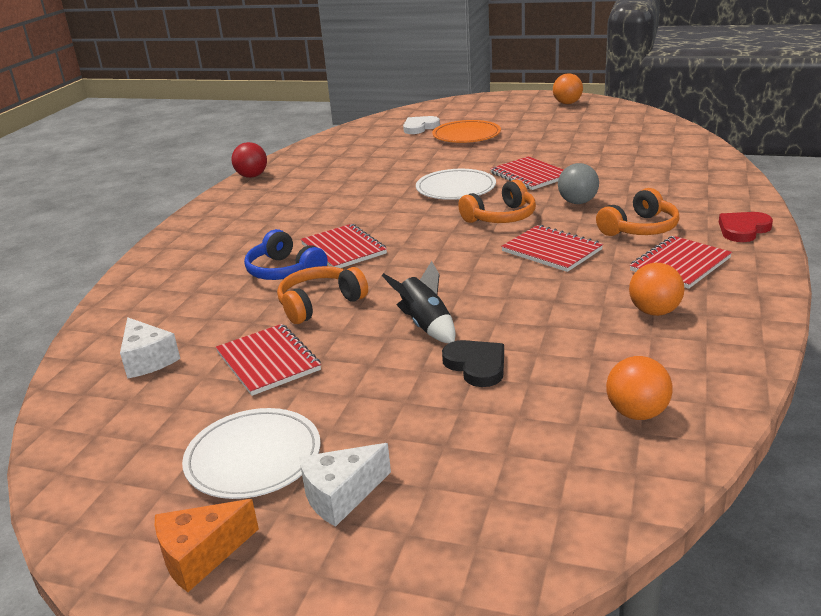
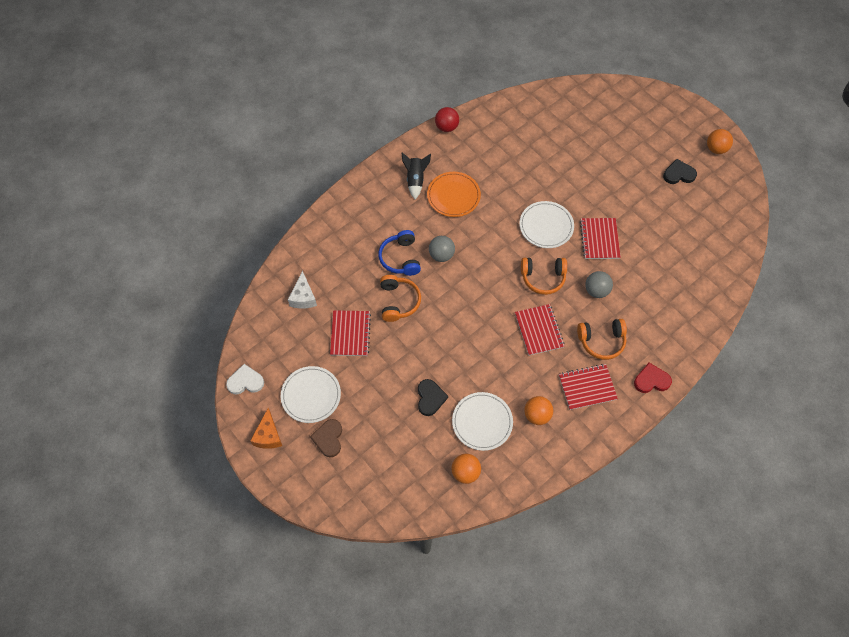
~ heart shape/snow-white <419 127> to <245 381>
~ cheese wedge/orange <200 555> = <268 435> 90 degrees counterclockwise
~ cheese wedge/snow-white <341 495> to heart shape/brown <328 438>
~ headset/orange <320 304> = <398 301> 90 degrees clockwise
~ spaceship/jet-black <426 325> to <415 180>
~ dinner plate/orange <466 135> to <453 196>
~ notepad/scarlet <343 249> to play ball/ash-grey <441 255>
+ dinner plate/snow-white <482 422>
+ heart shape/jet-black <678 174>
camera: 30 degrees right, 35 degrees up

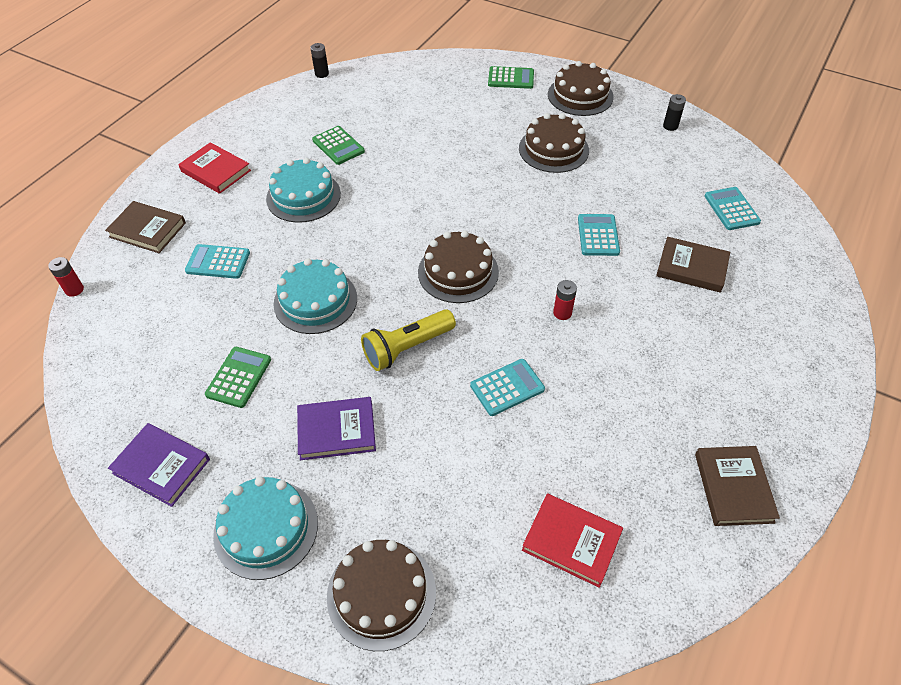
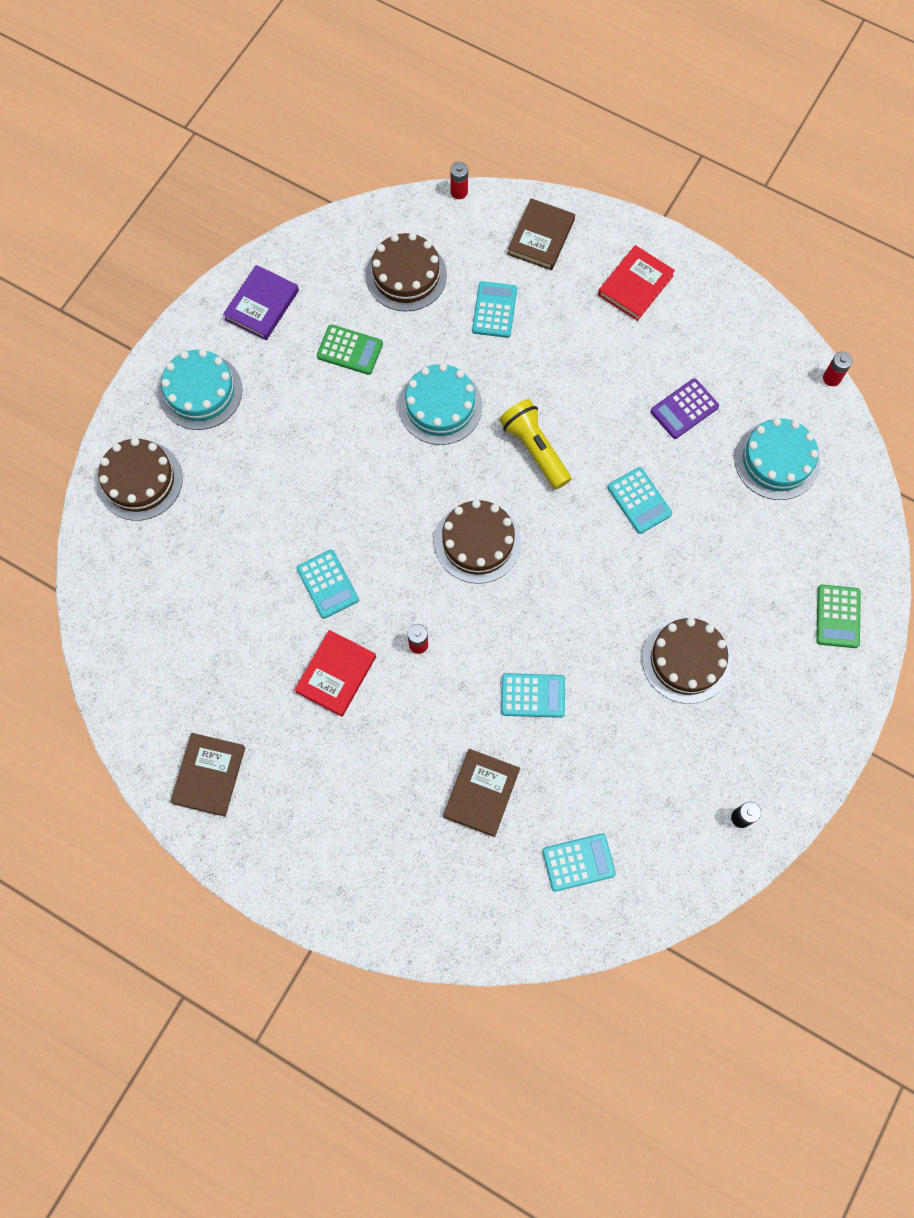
~ book/brown <733 487> = <209 775> 75 degrees counterclockwise
~ book/scarlet <571 541> to <336 674>
~ cake/brown <580 95> to <406 275>
~ torch/golden <407 348> to <534 449>
+ adding machine/turquoise <639 500>
~ adding machine/leaf-green <338 146> to adding machine/royal purple <684 409>
~ cake/turquoise <303 196> to <776 460>
~ AA battery/jet-black <322 74> to AA battery/scarlet <831 378>
- book/royal purple <336 431>
camera: 90 degrees right, 20 degrees up

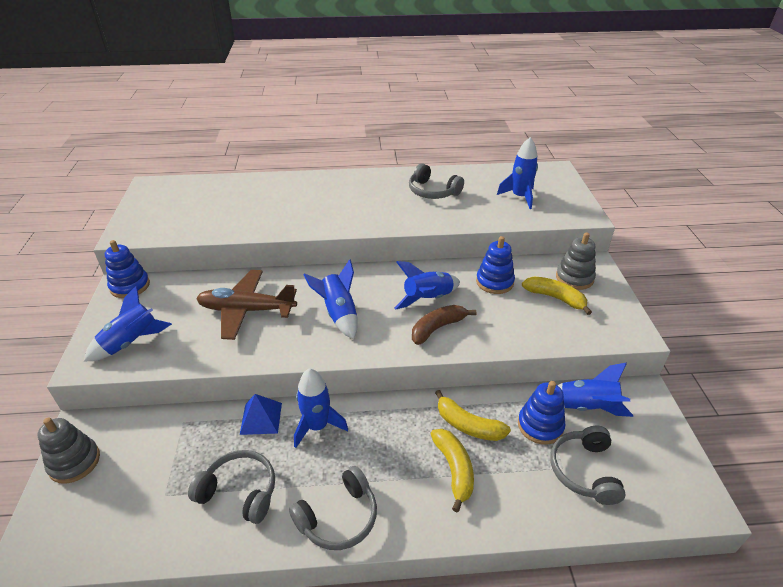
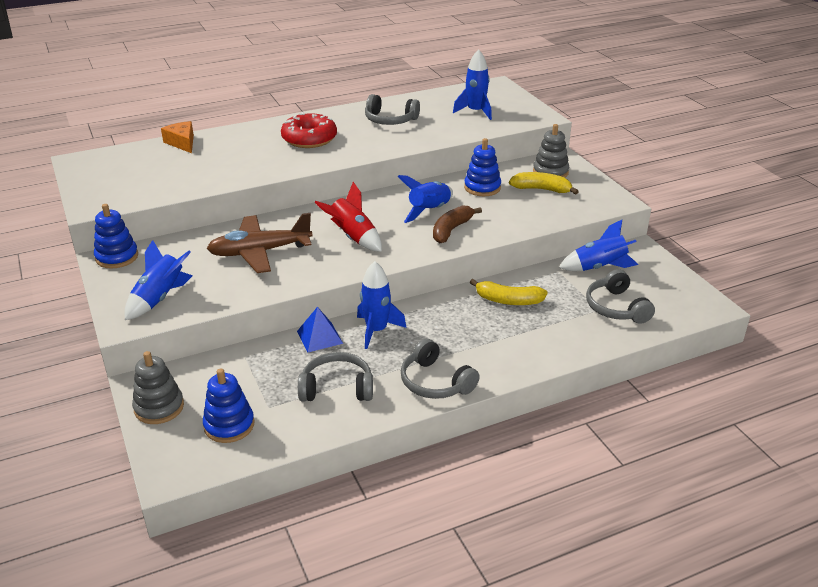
+ cheese wedge/orange <182 143>
~ stacking rings/royal blue <540 425> to <229 425>
+ glazed donut/scarlet <309 139>
~ spaceship/royal blue <339 314> to spaceship/scarlet <353 237>
~ headset/ash-grey <338 517> = <435 382> 105 degrees clockwise
- toy banana/golden <454 469>
camera: 20 degrees left, 5 degrees down

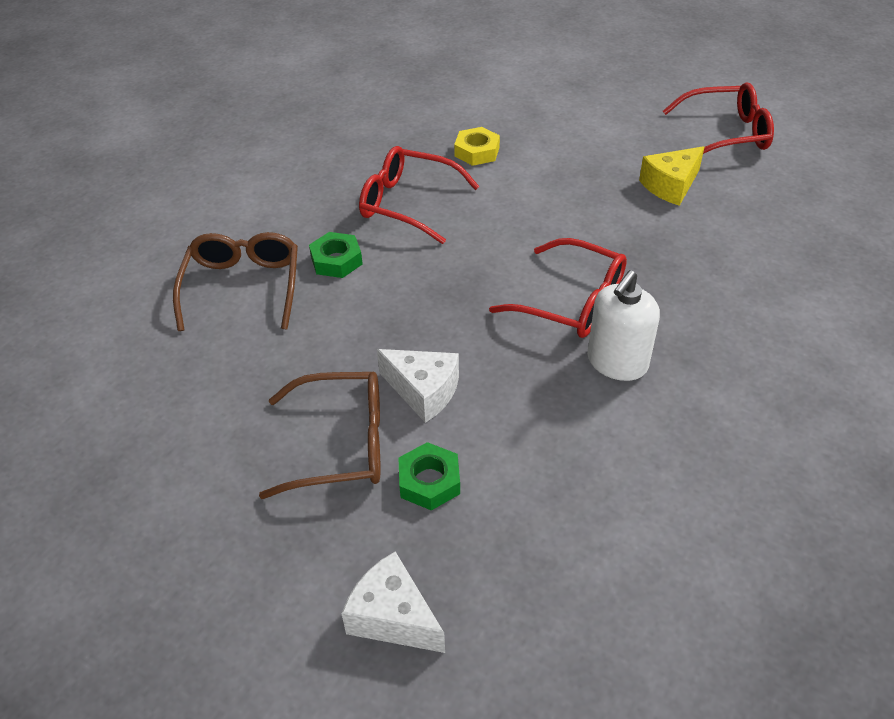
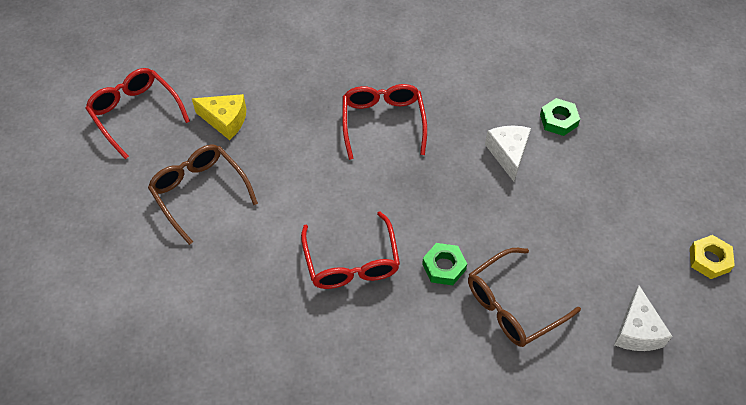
~ glasses/brown <341 444> to <199 192>
~ cheese wedge/snow-white <393 617> to <637 331>
~ nut/golden <477 152> to <709 260>
- pump bottle/snow-white <617 362>
camera: 125 degrees left, 10 degrees up

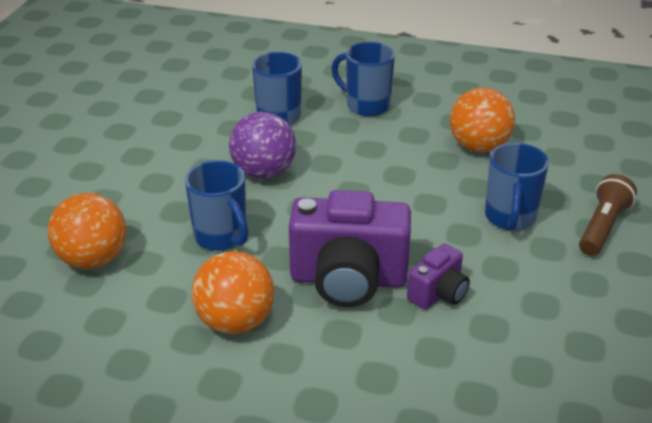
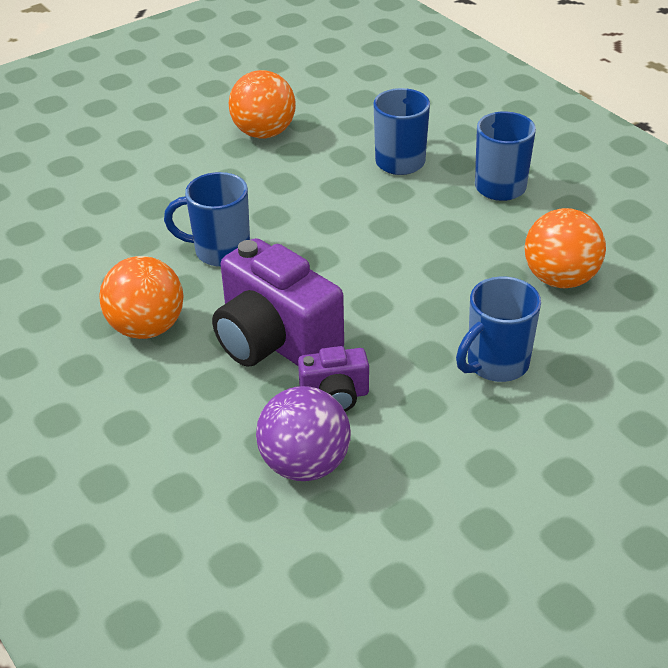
~ tea mug/royal blue <221 237> = <220 251> 90 degrees clockwise
~ play ball/orange <93 259> to <264 133>
~ play ball/royal purple <264 172> to <305 464>
- torch/brown <602 227>
camera: 40 degrees right, 5 degrees up

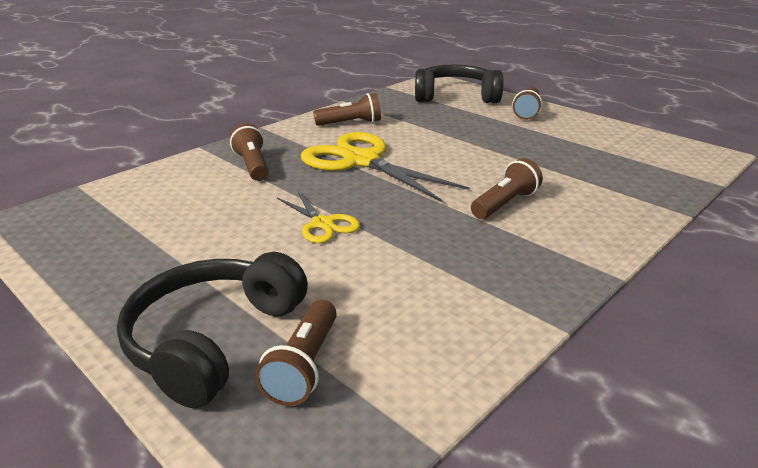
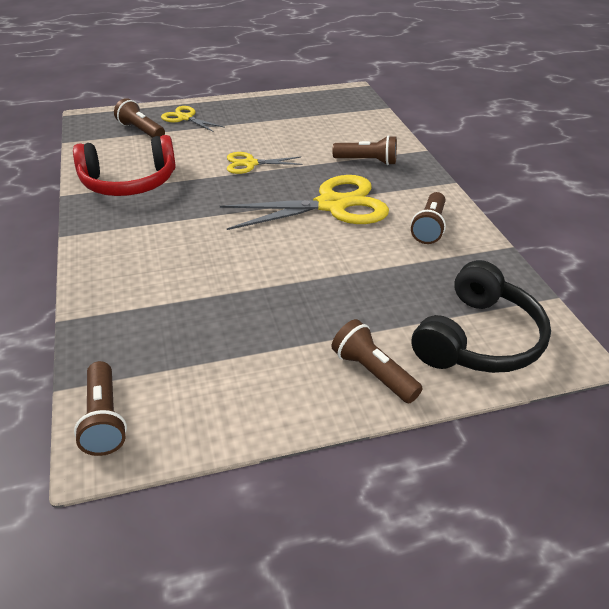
+ headset/scarlet <129 182>
~ torch/brown <505 204> to <104 419>
~ headset/jet-black <212 339> to shears/golden <185 118>
camera: 120 degrees right, 10 degrees up

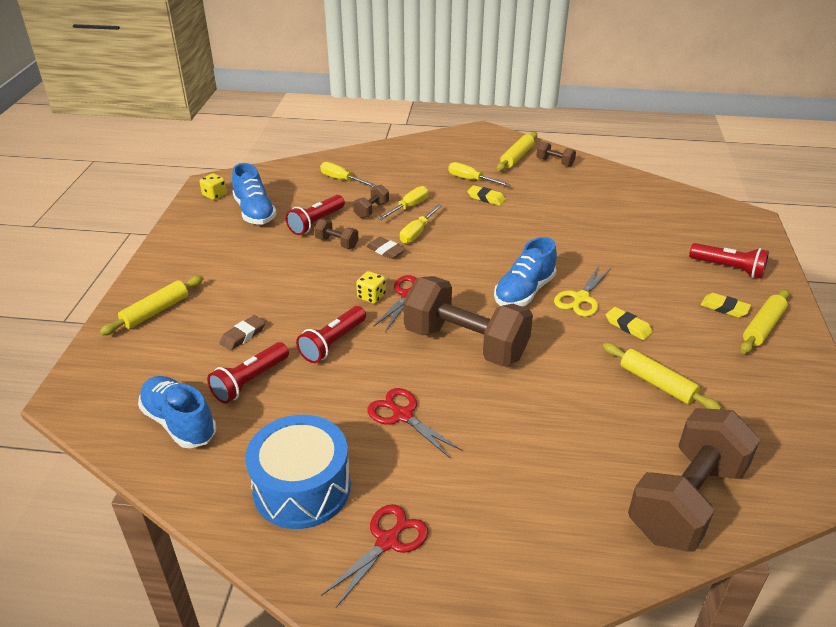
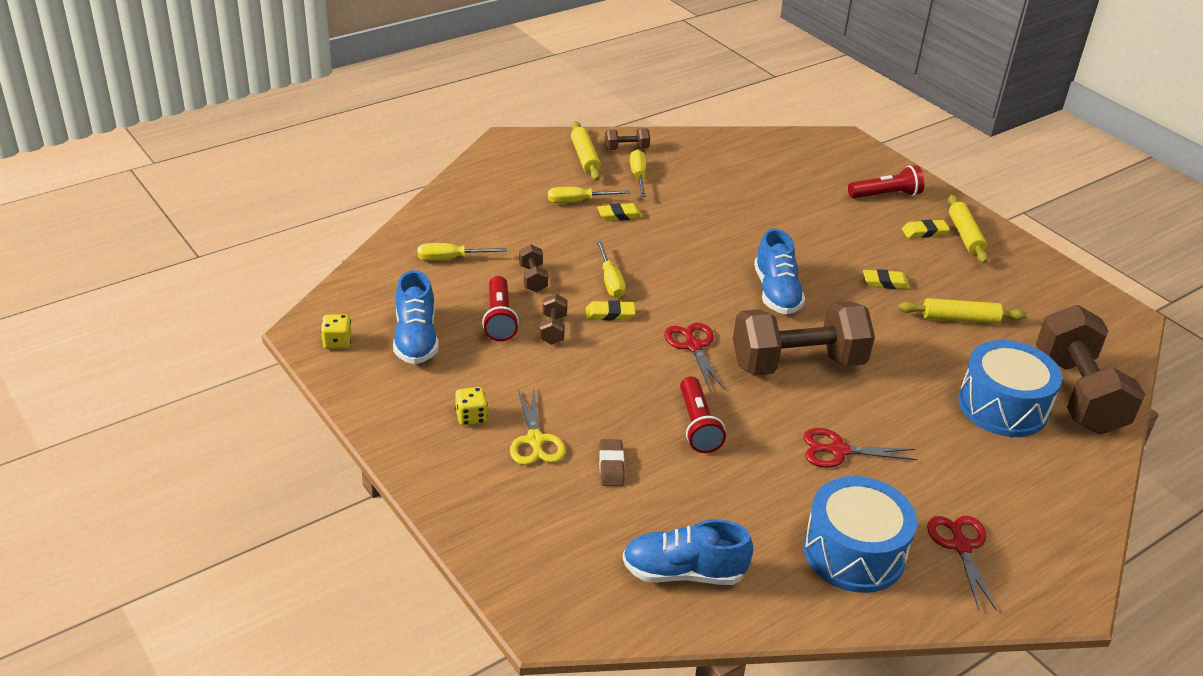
~ lace-up shoe/royal blue <254 212> = <416 339> 60 degrees clockwise
~ game die/golden <371 296> to <471 417>
~ shears/golden <581 298> to <535 440>
~ dumbbell/brown <337 243> = <553 329> 75 degrees counterclockwise
~ pencil eraser/brown <386 251> to pencil eraser/golden <610 314>
~ screwdriver/golden <409 207> to <638 176>
+ drum/royal blue <1002 406>
- pastry roller/golden <156 311>
- torch/scarlet <250 381>
camera: 45 degrees left, 0 degrees up

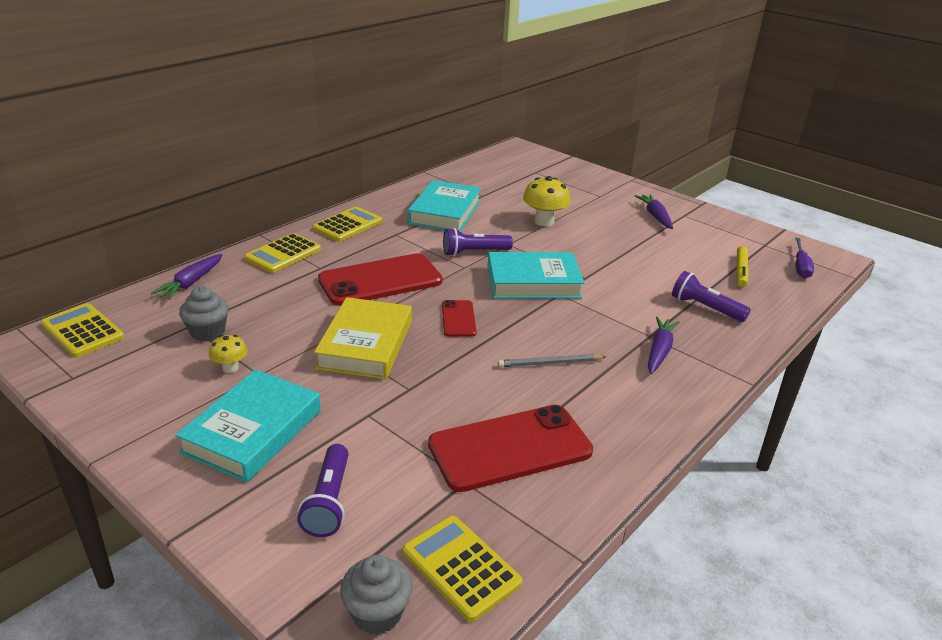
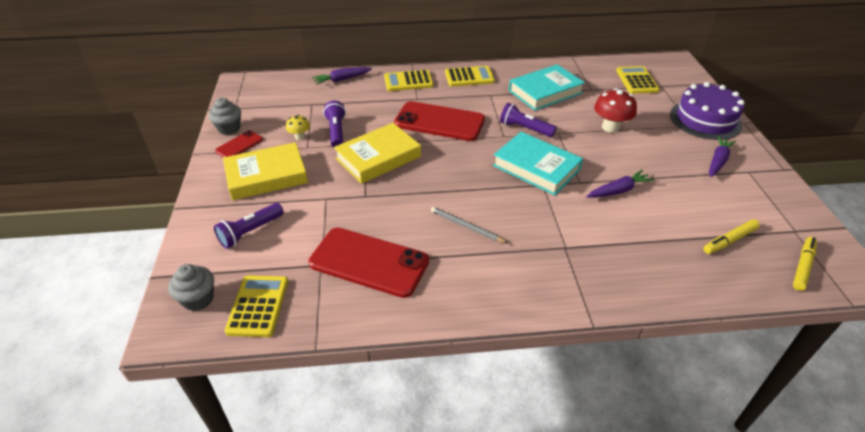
~ fairy cake/ash-grey <207 332> to <229 128>
~ smartphone/scarlet <458 319> to <239 145>
~ book/turquoise <252 431> to book/golden <266 176>
~ torch/royal purple <705 308> to <336 132>
~ carrot/royal purple <659 351> to <618 190>
~ mushroom/golden <544 221> to mushroom/scarlet <610 127>
~ adding machine/golden <82 331> to <636 81>
+ cake/royal purple <705 119>
~ screwdriver/royal purple <800 267> to marker pen/golden <802 266>
camera: 45 degrees right, 10 degrees up

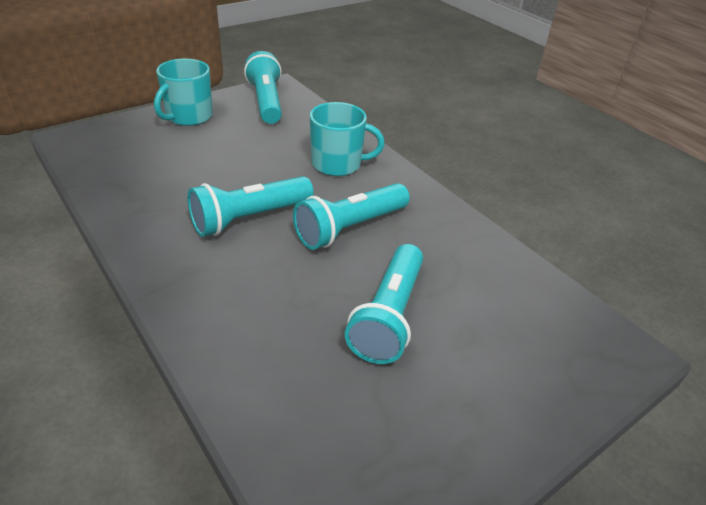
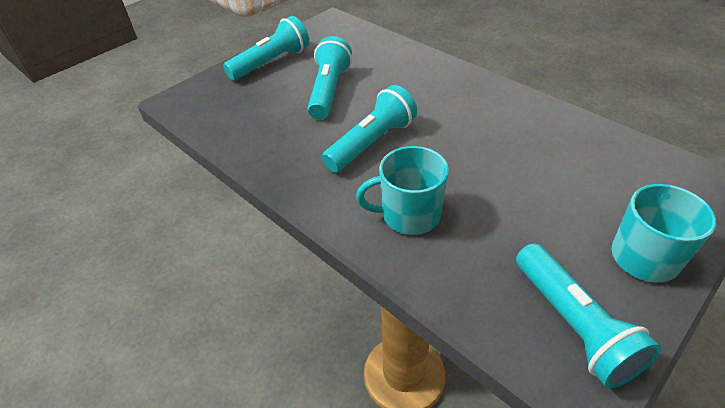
~ torch/turquoise <249 218> to <271 63>
camera: 175 degrees right, 5 degrees up

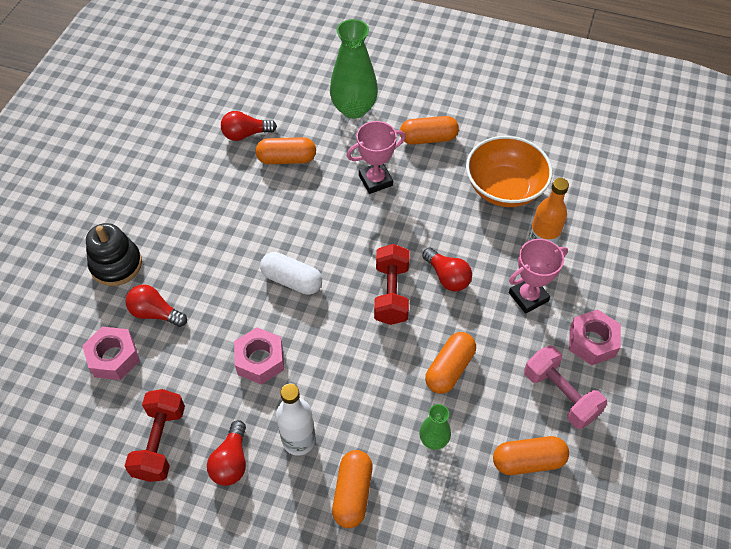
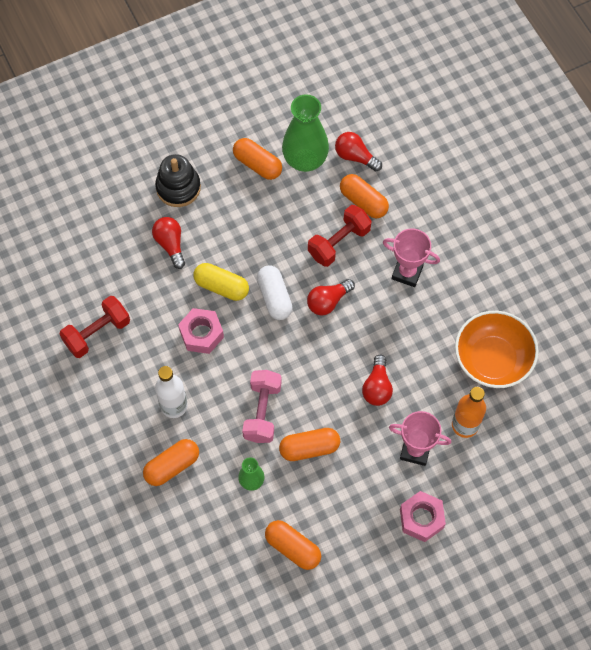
+ pill/golden <221 286>
~ pill/orange <428 138> to <257 164>
~ dumbbell/rosy <560 395> to <262 412>
~ flower vase/leaf-green <354 109> to <305 160>
~ light bulb/scarlet <231 461> to <328 301>
~ dumbbell/scarlet <391 294> to <339 242>
- nut/rosy <114 357>
camera: 45 degrees right, 10 degrees up

